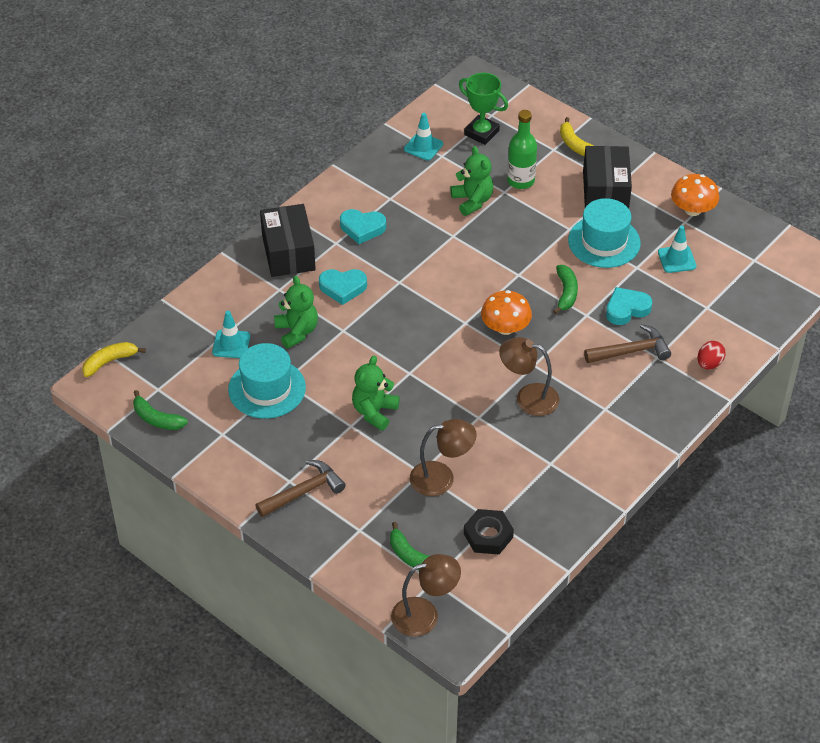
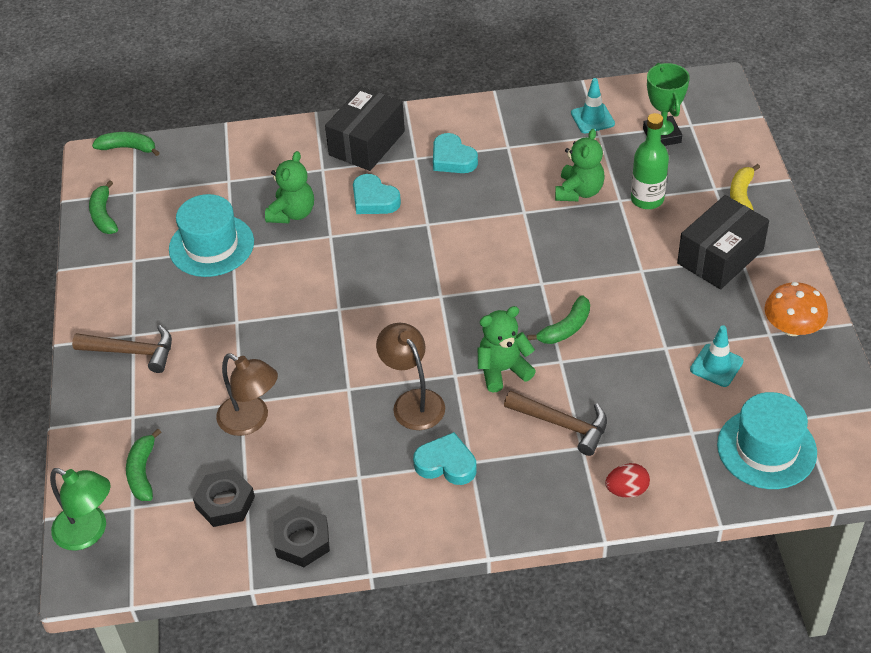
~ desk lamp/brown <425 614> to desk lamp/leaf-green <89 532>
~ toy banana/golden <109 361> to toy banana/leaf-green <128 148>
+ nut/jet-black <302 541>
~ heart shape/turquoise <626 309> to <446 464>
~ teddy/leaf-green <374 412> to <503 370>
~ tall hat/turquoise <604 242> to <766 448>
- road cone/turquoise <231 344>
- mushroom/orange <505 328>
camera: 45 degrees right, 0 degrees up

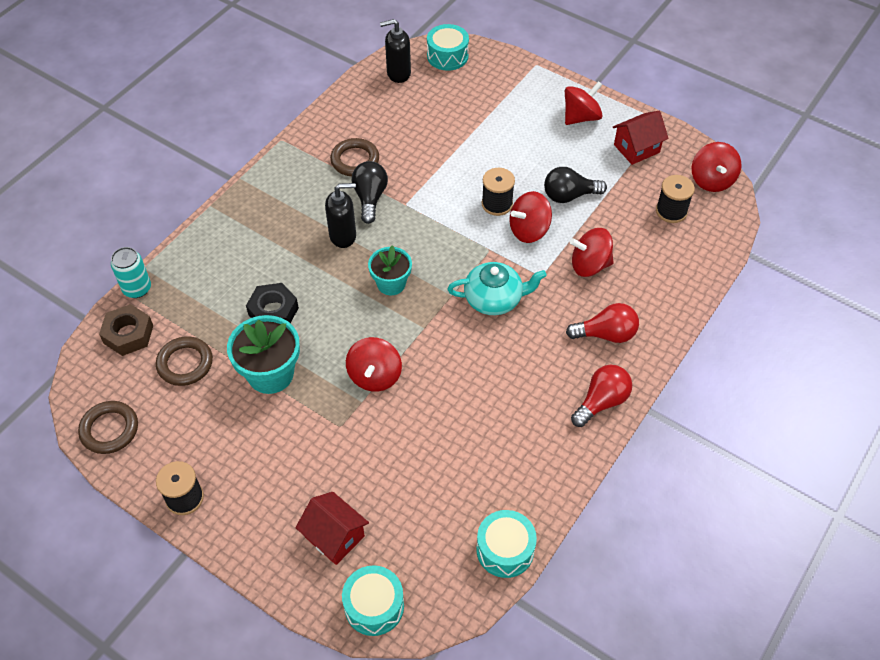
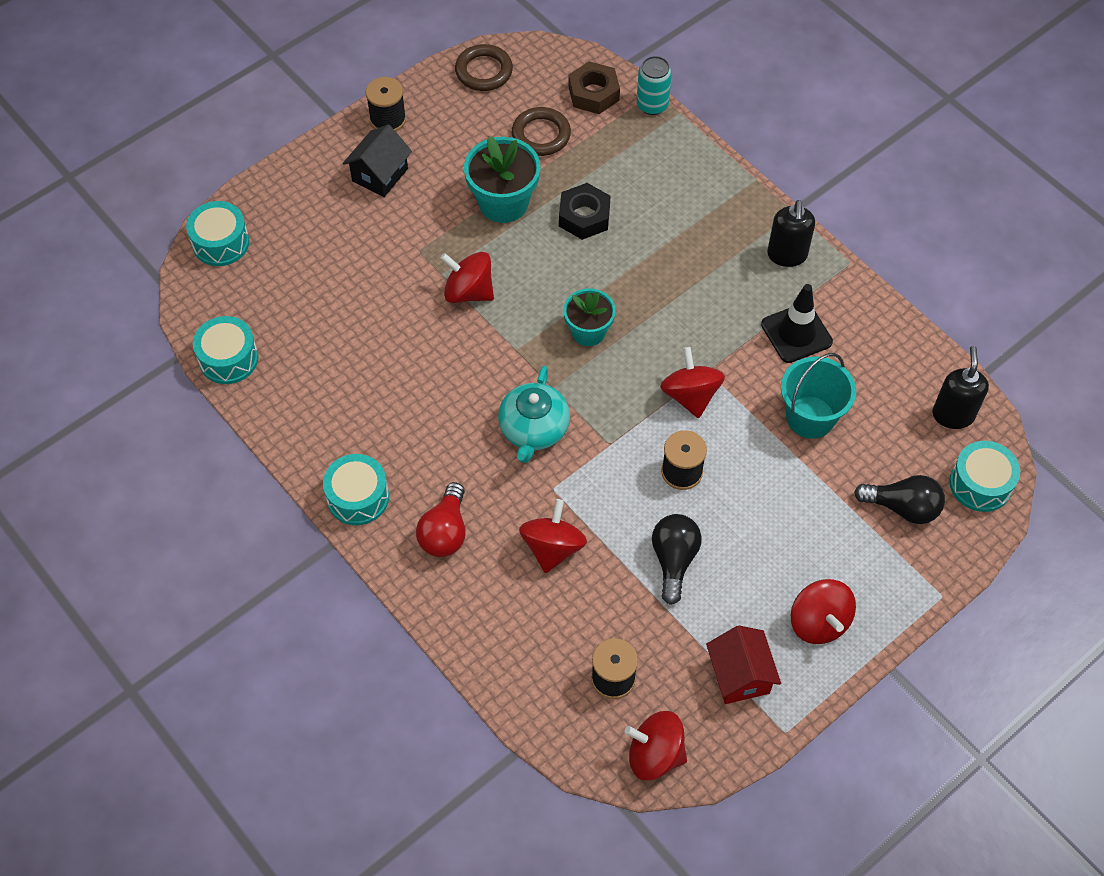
~ light bulb/scarlet <601 402> to drum/turquoise <358 497>
+ house/jet-black <380 175>
~ whirligig/scarlet <529 230> to <690 395>
~ hoop/brown <355 160> to road cone/jet-black <796 333>
~ pump bottle/jet-black <343 236> to <787 255>
+ sand bucket/turquoise <810 417>
~ light bulb/jet-black <370 198> to <902 507>
- house/scarlet <334 537>
camera: 105 degrees right, 5 degrees up

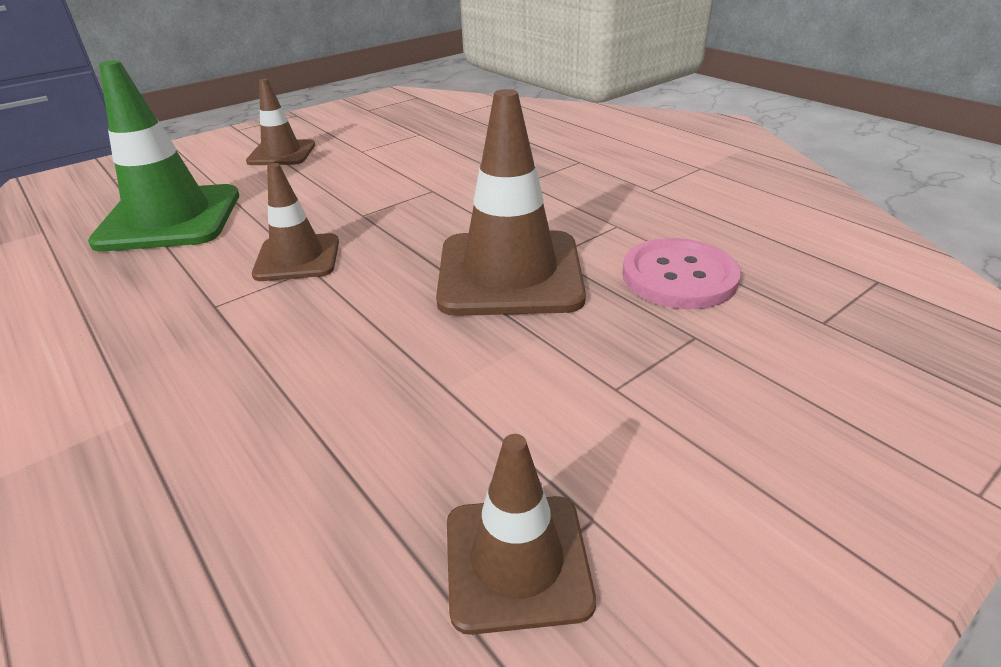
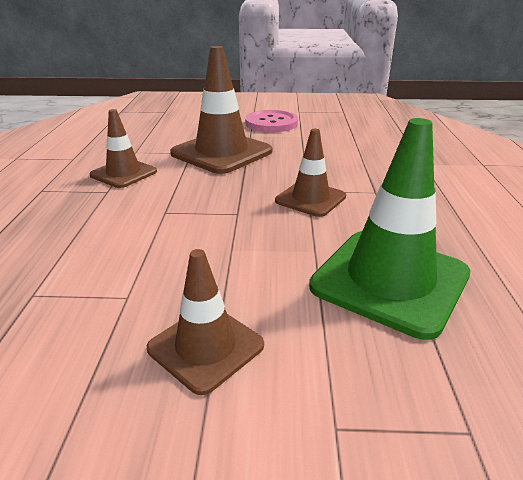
~ road cone/brown <517 561> to <123 173>
~ shirt button/rosy <679 276> to <271 123>
camera: 140 degrees left, 5 degrees down

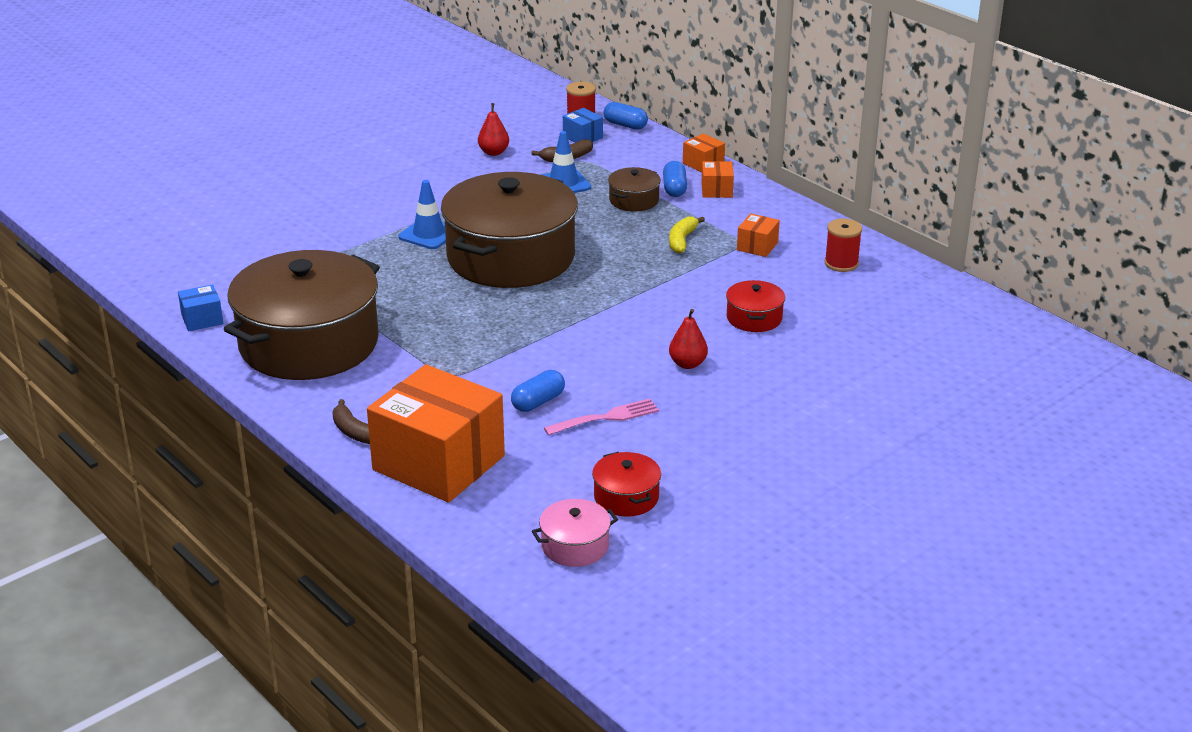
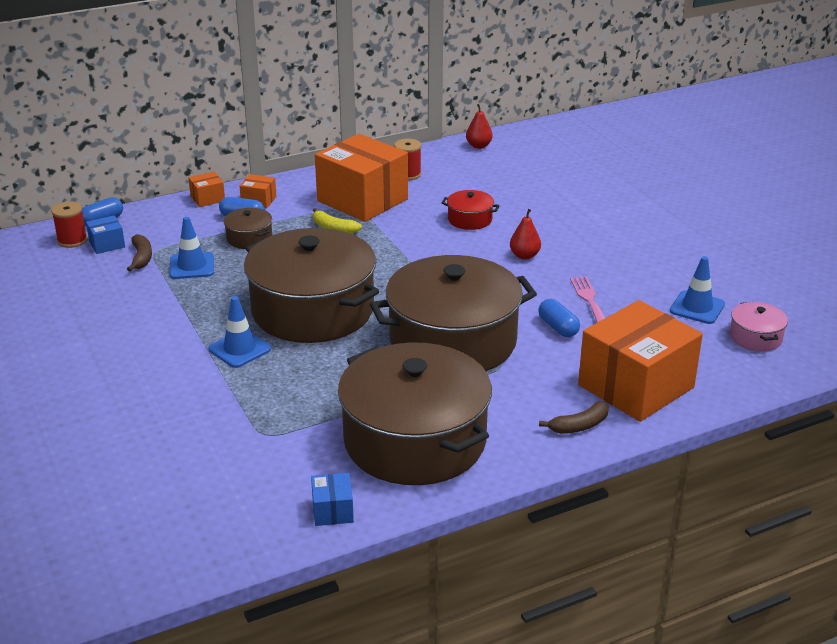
~ package/orange <757 246> = <362 200> x2.41
+ pot/brown <453 341>
~ toy pear/scarlet <494 152> to <478 146>
~ pot/scarlet <626 497> to road cone/royal blue <697 308>
camera: 75 degrees left, 0 degrees up

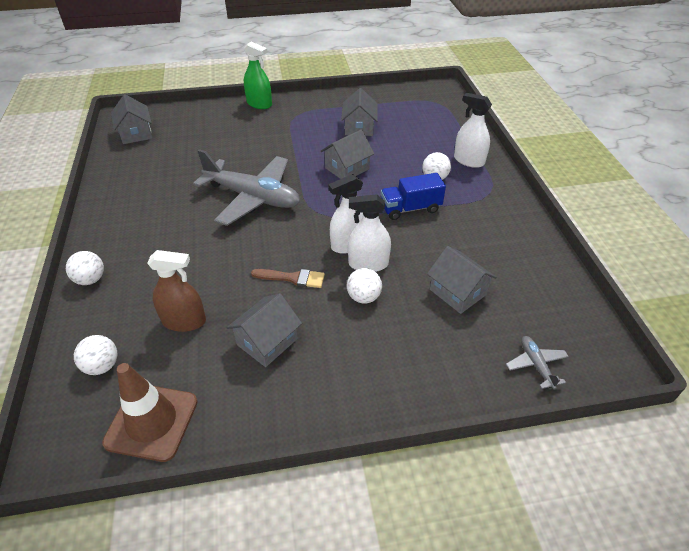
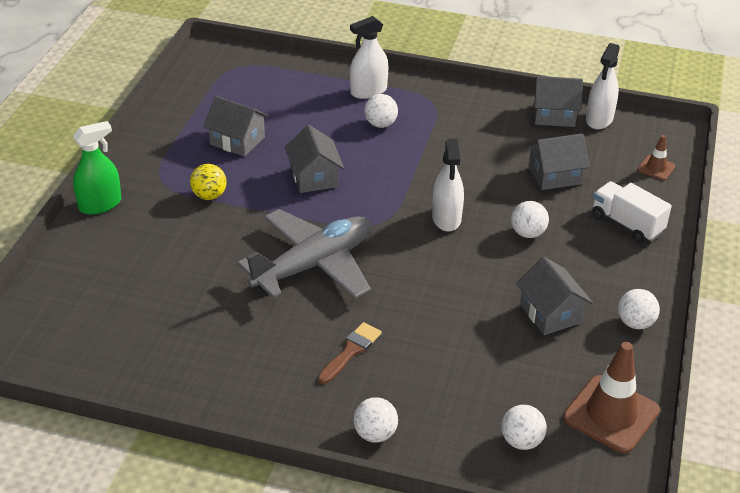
+ play ball/golden <209 195>
~ paintbrush/brown <292 278> to <351 351>
~ house/ash-grey <136 133> to <554 115>
~ sprayer/snow-white <368 264> to <599 119>
+ toy truck/snow-white <627 224>
+ play ball/snow-white <635 323>
~ plane/ash-grey <536 365> to road cone/brown <656 168>
- sprayer/brown <184 321>
- toy truck/royal blue <410 208>
camera: 65 degrees left, 5 degrees down

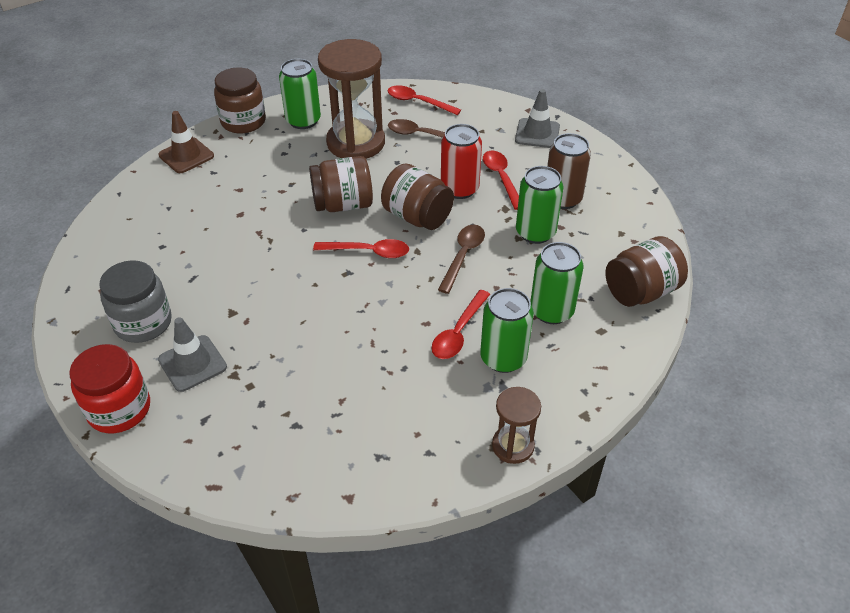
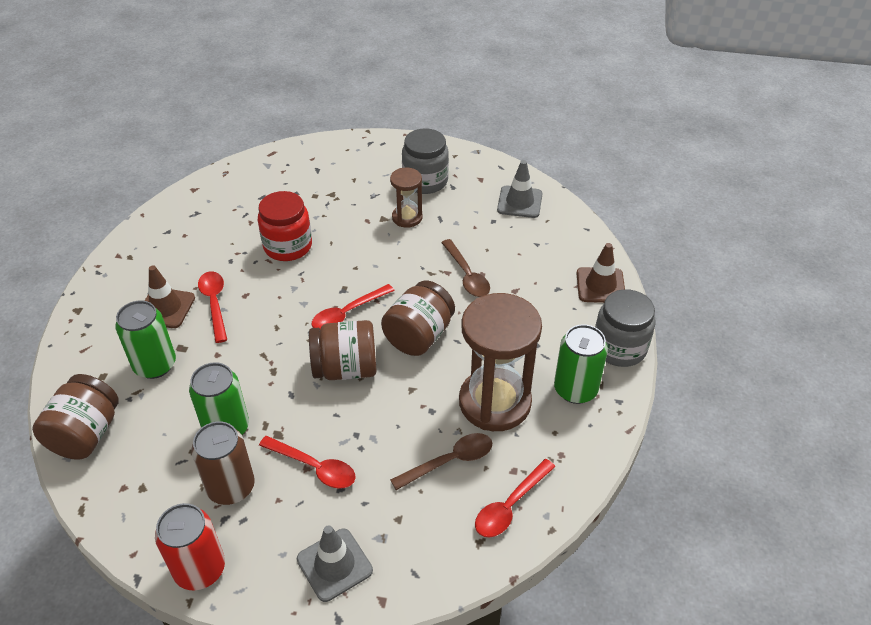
~ soda can/leaf-green <503 358> to road cone/brown <165 308>
~ soda can/scarlet <459 189> to <200 569>
~ jam jar/scarlet <119 409> to <288 246>
~ hourglass/brown <513 446> to <407 217>
~ tablespoon/brown <463 256> to <467 275>
~ tablespoon/scarlet <418 102> = <510 506> 150 degrees clockwise
~ road cone/ash-grey <192 363> to <519 202>
~ jam jar/brown <243 122> to jam jar/ash-grey <619 348>
camera: 135 degrees right, 0 degrees up

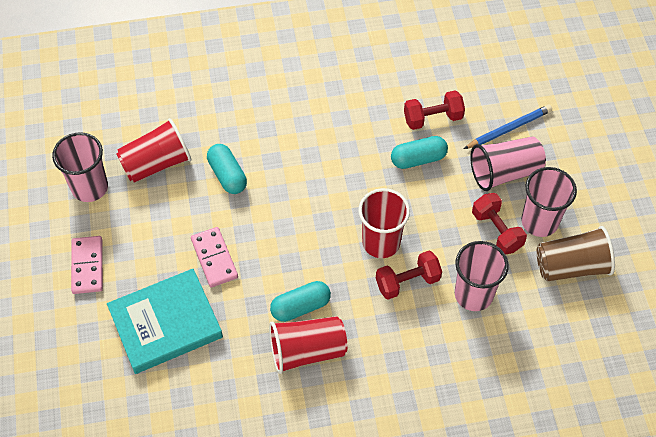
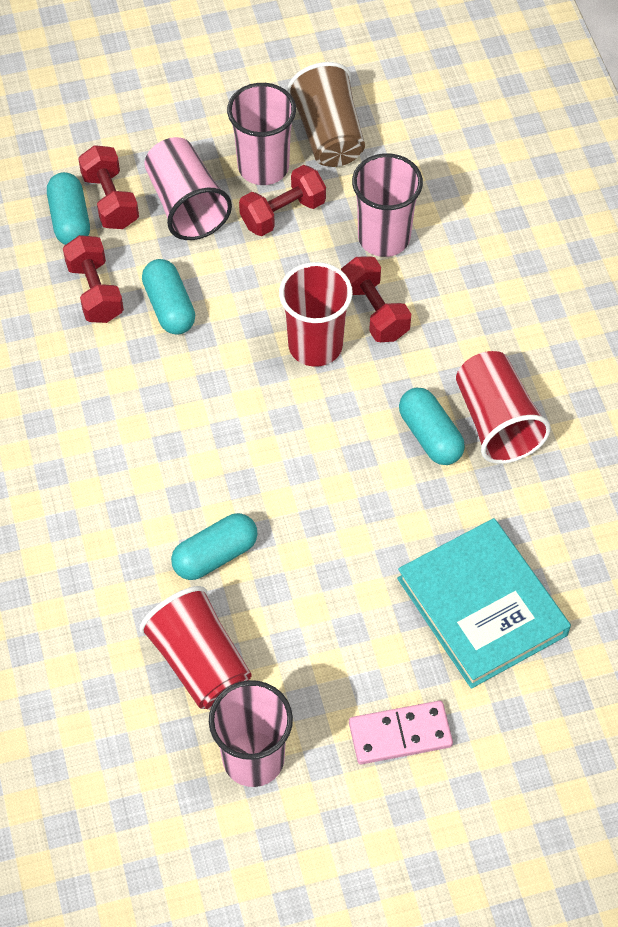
+ pill/turquoise <70 220>
~ lead pencil/royal blue <509 128> to dumbbell/scarlet <110 200>
- domino/rosy <214 258>
camera: 95 degrees left, 0 degrees up

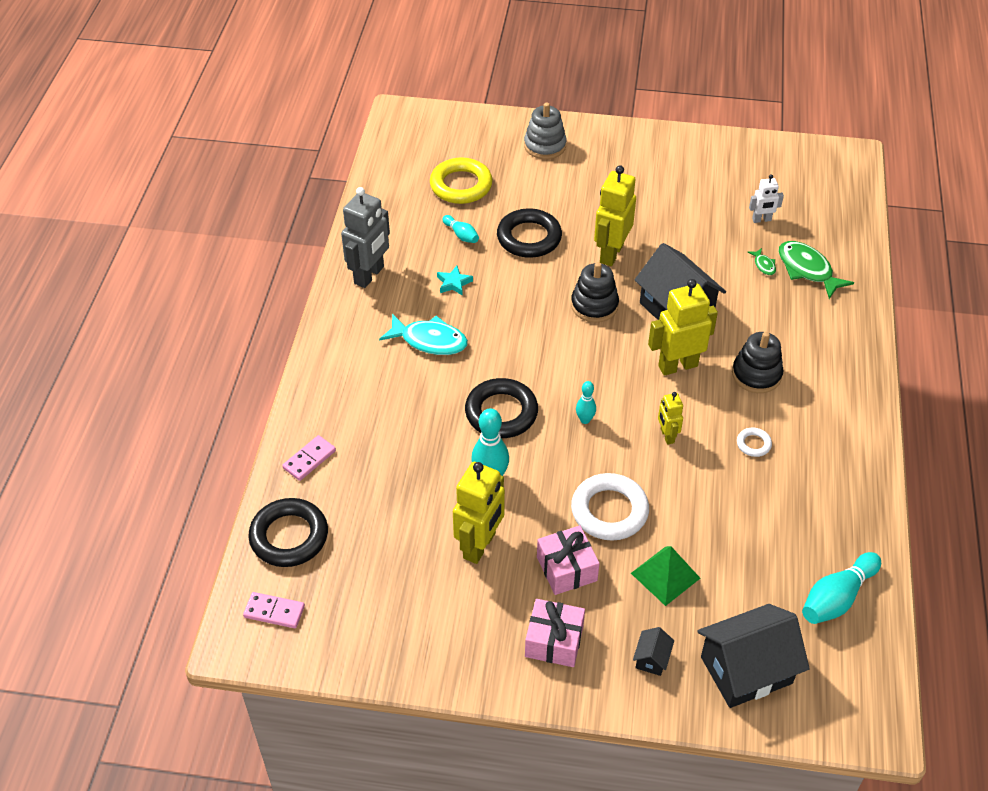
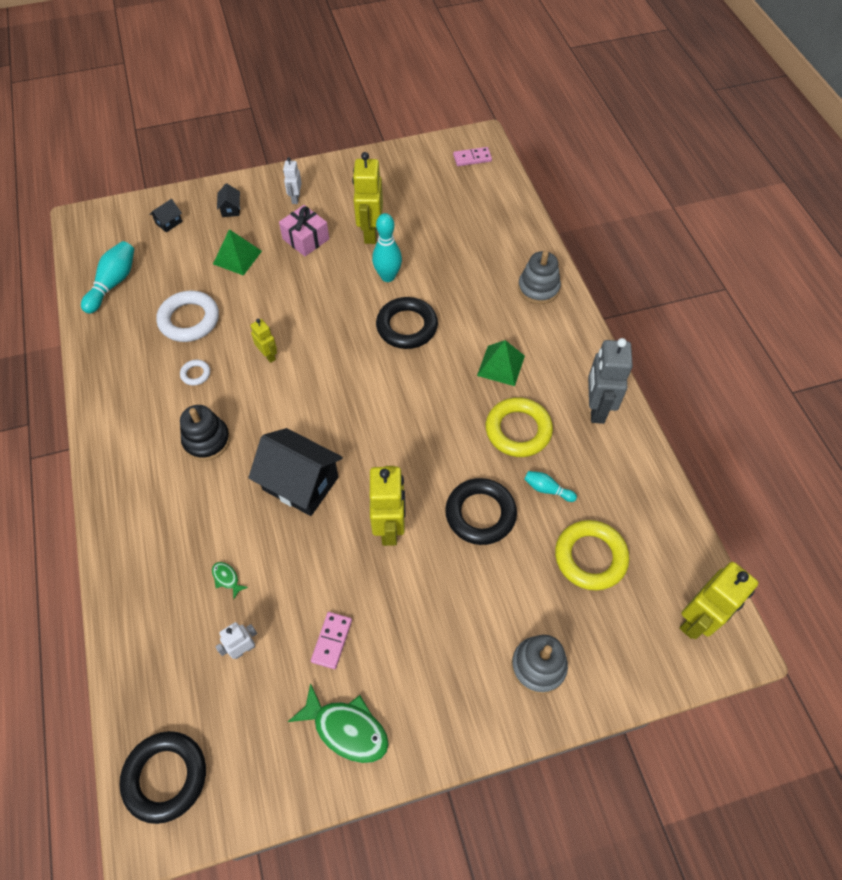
~ hoop/jet-black <289 536> to <165 777>
~ house/jet-black <746 670> = <169 223> x0.43
~ hoop/snow-white <609 511> to <189 320>
~ present/rosy <554 641> to toy robot/snow-white <295 198>
~ fish/leaf-green <807 270> to <346 729>
~ domino/rosy <309 459> to <332 641>
~ fish/turquoise <429 341> to solid pyramid/leaf-green <501 365>
~ five-pointed star/turquoise <454 283> to hoop/golden <518 430>
+ stacking rings/ash-grey <538 288>
~ toy robot/golden <677 366> to <697 620>
- stacking rings/jet-black <594 305>
- tenpin/turquoise <585 420>
camera: 155 degrees right, 10 degrees up

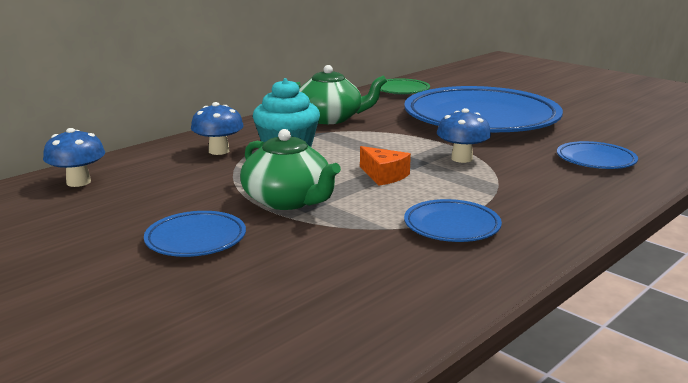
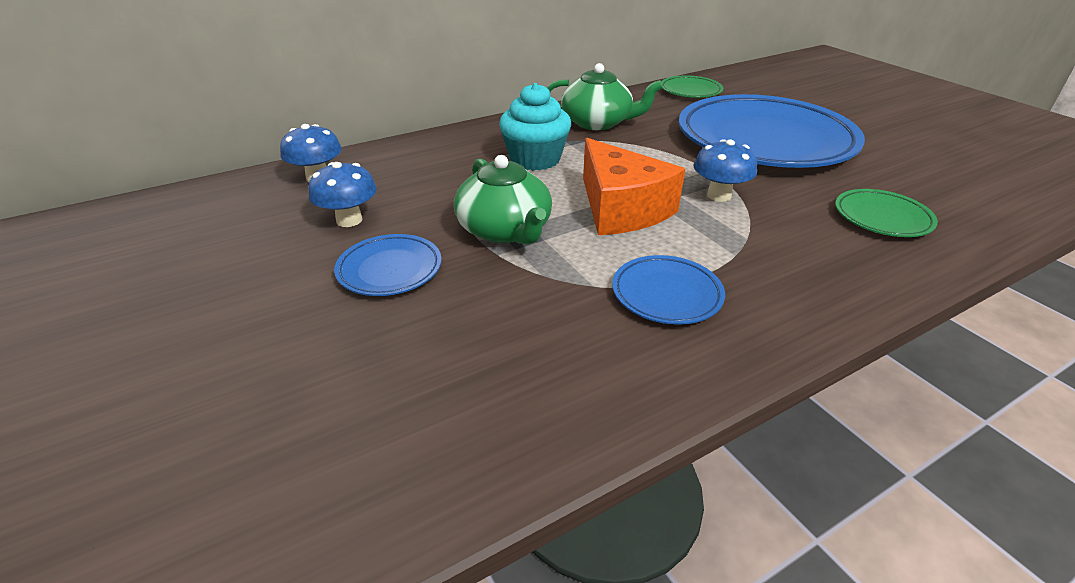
~ mushroom/royal blue <219 151> to <349 220>
~ cheese wedge/orange <384 175> = <621 208> x1.92
~ dinner plate/royal blue <595 160> to dinner plate/leaf-green <882 218>
camera: 15 degrees right, 15 degrees up

